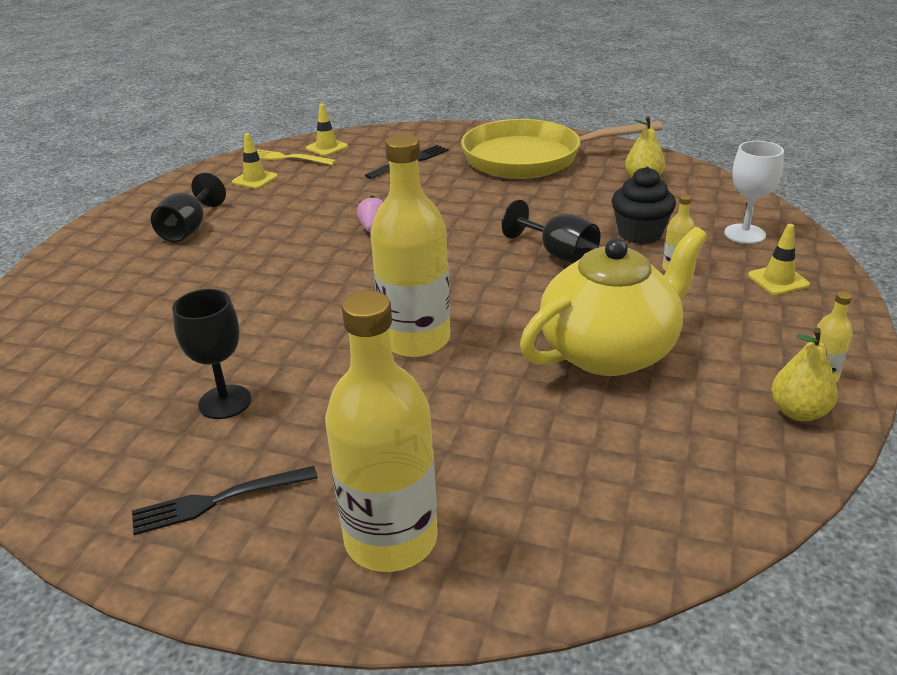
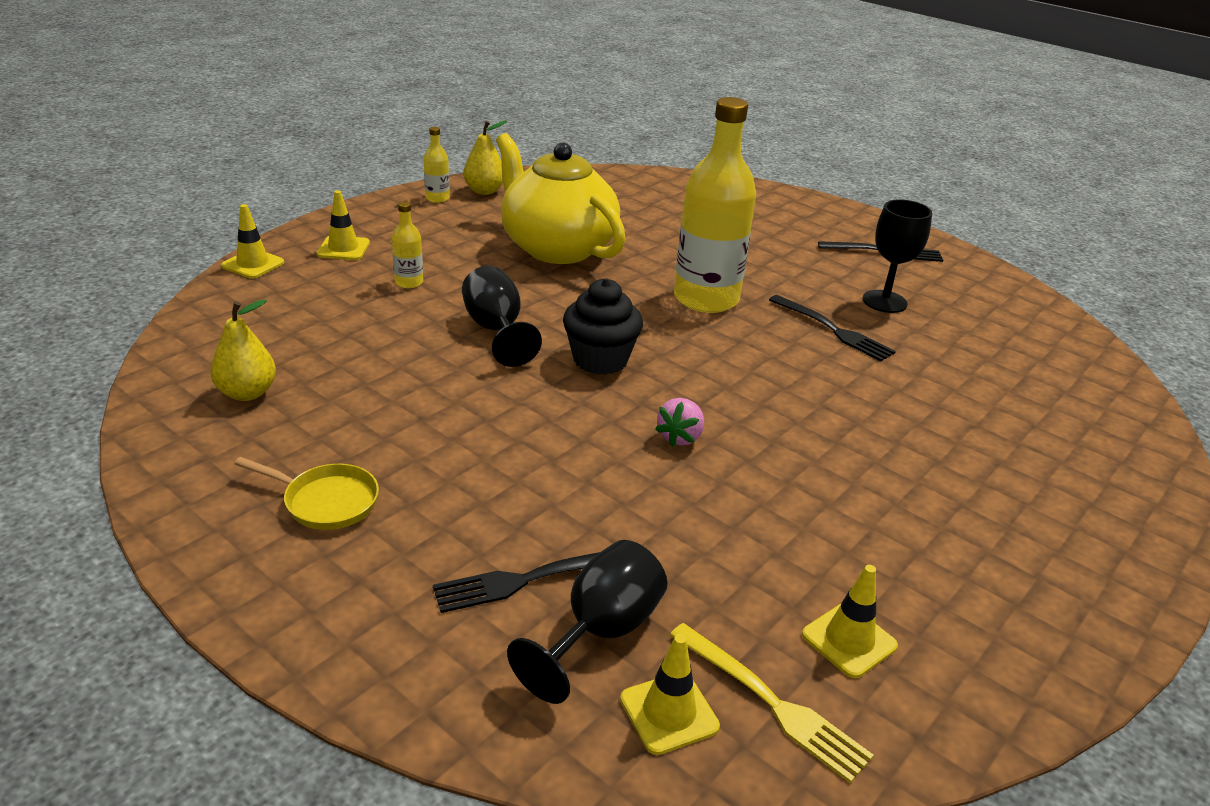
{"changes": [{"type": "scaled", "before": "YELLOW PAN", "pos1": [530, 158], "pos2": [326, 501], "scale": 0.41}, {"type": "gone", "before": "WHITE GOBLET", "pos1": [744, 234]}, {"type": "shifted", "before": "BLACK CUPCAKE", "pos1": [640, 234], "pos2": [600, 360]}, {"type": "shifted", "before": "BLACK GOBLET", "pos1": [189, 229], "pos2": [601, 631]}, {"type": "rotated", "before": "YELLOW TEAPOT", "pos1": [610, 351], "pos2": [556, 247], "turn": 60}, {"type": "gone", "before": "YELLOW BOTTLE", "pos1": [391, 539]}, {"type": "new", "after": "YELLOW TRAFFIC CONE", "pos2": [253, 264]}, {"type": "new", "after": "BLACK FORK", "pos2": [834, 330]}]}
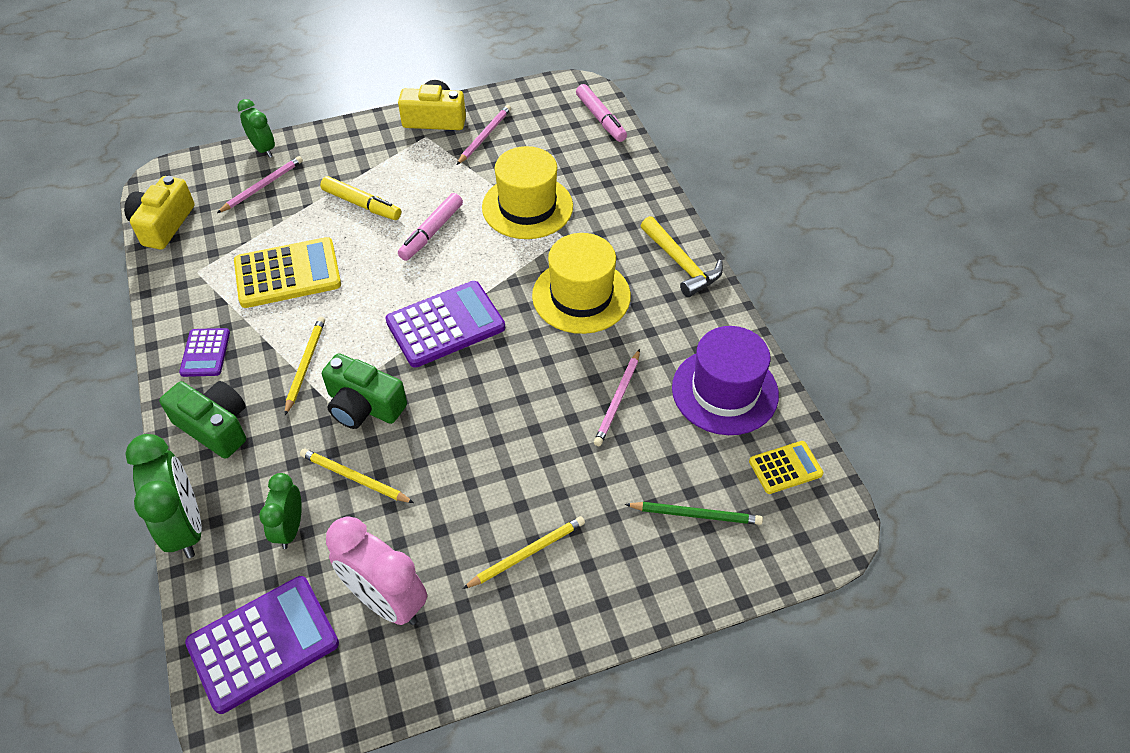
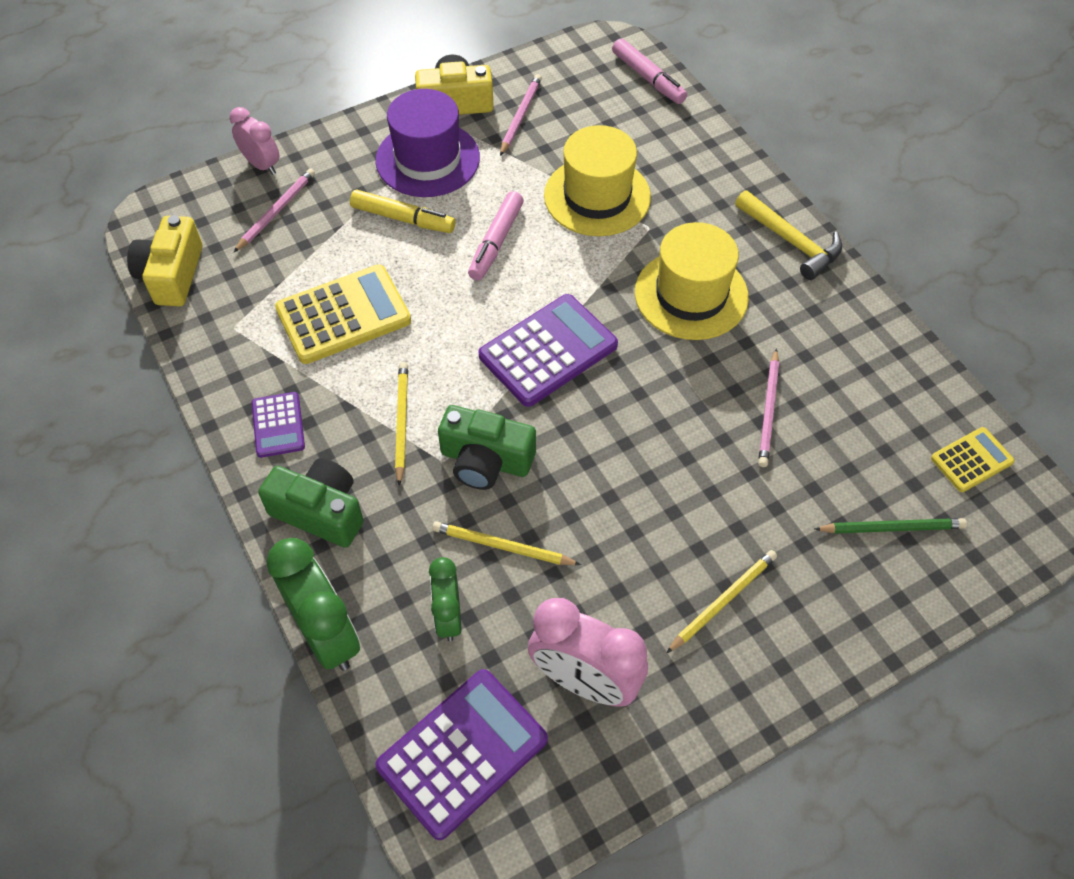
{"changes": [{"type": "repainted", "before": "GREEN CLOCK", "after": "PINK CLOCK", "pos1": [263, 149], "pos2": [262, 165]}, {"type": "shifted", "before": "PURPLE HAT", "pos1": [725, 391], "pos2": [427, 159]}]}
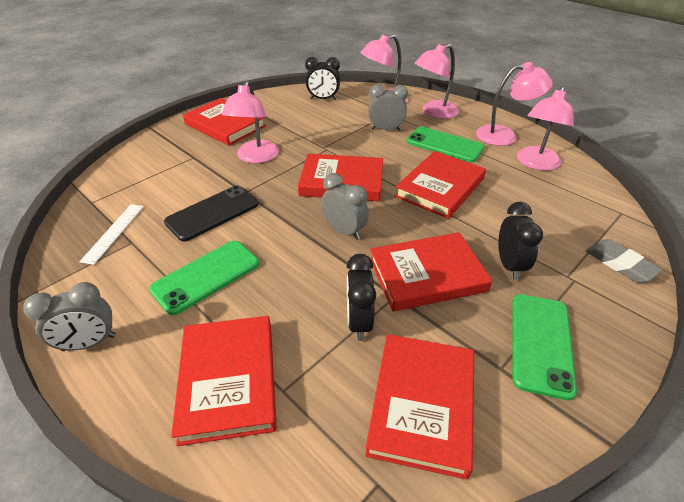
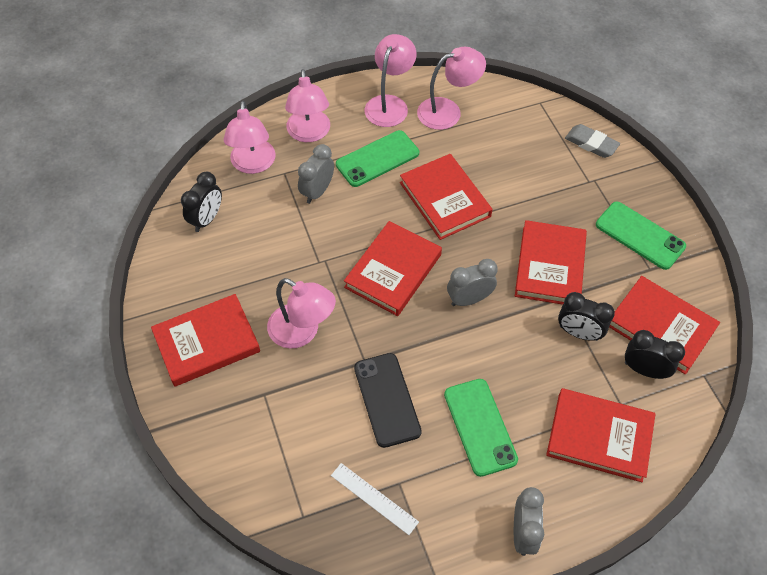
{"changes": [{"type": "rotated", "before": "PINK LAMP", "pos1": [536, 164], "pos2": [448, 111], "turn": -75}, {"type": "shifted", "before": "BLACK CLOCK", "pos1": [509, 265], "pos2": [644, 370]}, {"type": "rotated", "before": "GREY ERASER", "pos1": [620, 264], "pos2": [591, 143], "turn": 45}]}
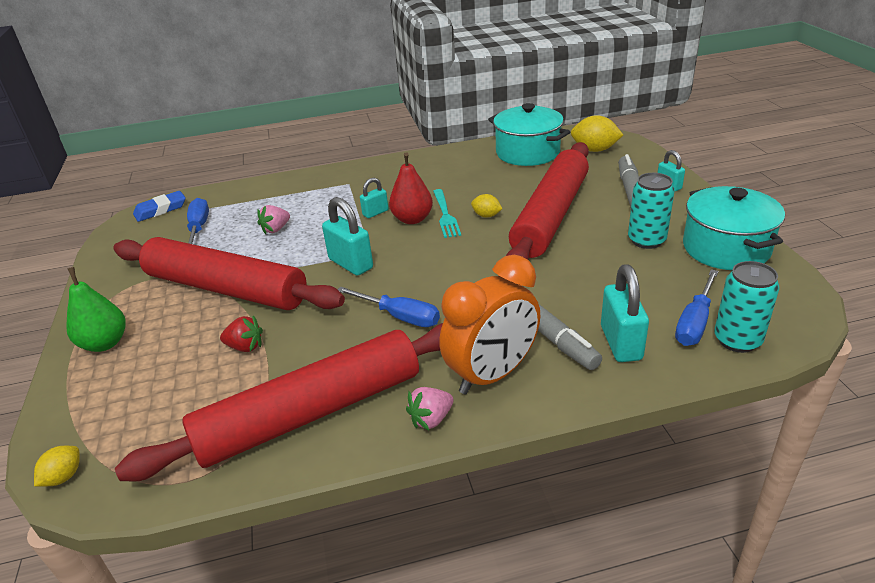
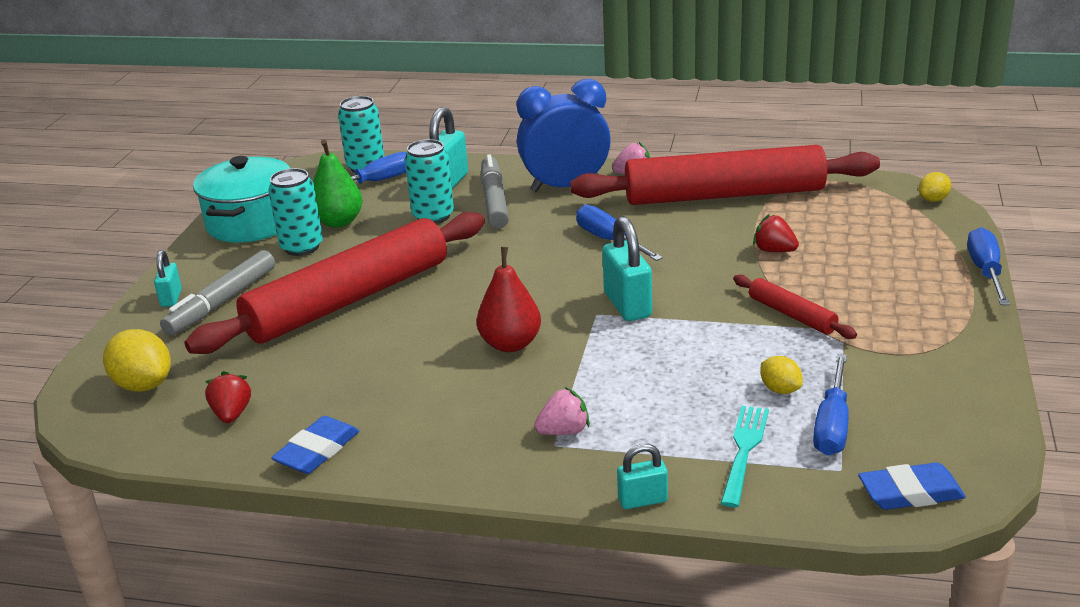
{"changes": [{"type": "swapped", "before": "TURQUOISE POT", "after": "RED STRAWBERRY", "pos1": [527, 153], "pos2": [232, 414]}, {"type": "shifted", "before": "TURQUOISE PADLOCK", "pos1": [375, 213], "pos2": [642, 500]}, {"type": "shifted", "before": "TURQUOISE FORK", "pos1": [445, 215], "pos2": [744, 451]}, {"type": "shifted", "before": "YELLOW LEMON", "pos1": [486, 216], "pos2": [780, 389]}, {"type": "shifted", "before": "PINK STRAWBERRY", "pos1": [276, 229], "pos2": [564, 431]}, {"type": "scaled", "before": "RED ROLLING PIN", "pos1": [225, 288], "pos2": [792, 315], "scale": 0.42}, {"type": "repainted", "before": "ORANGE CLOCK", "after": "BLUE CLOCK", "pos1": [492, 375], "pos2": [566, 187]}, {"type": "shifted", "before": "GREEN PEAR", "pos1": [105, 343], "pos2": [338, 222]}, {"type": "new", "after": "TURQUOISE CAN", "pos2": [433, 216]}, {"type": "new", "after": "BLUE SCREWDRIVER", "pos2": [985, 271]}, {"type": "new", "after": "BLUE ERASER", "pos2": [317, 451]}]}
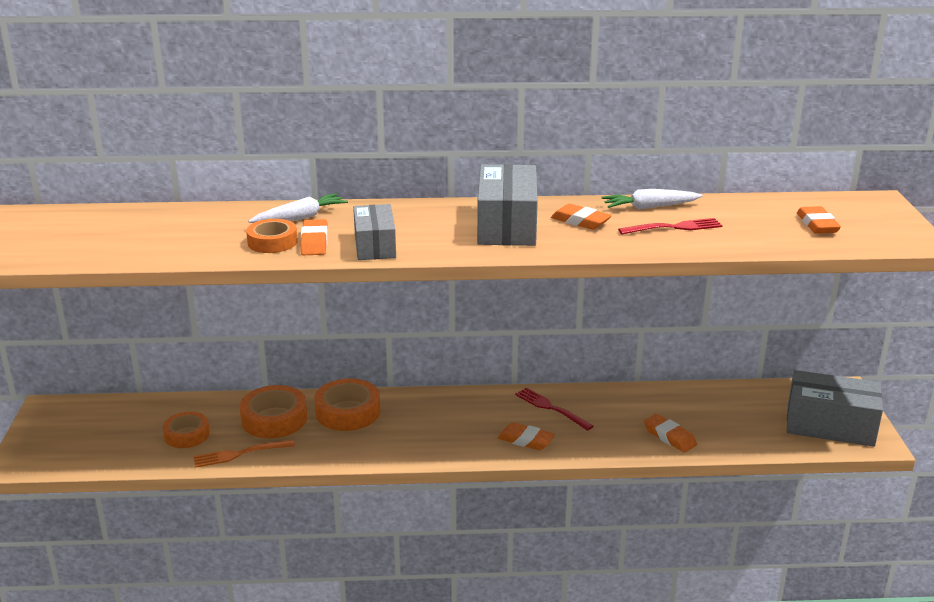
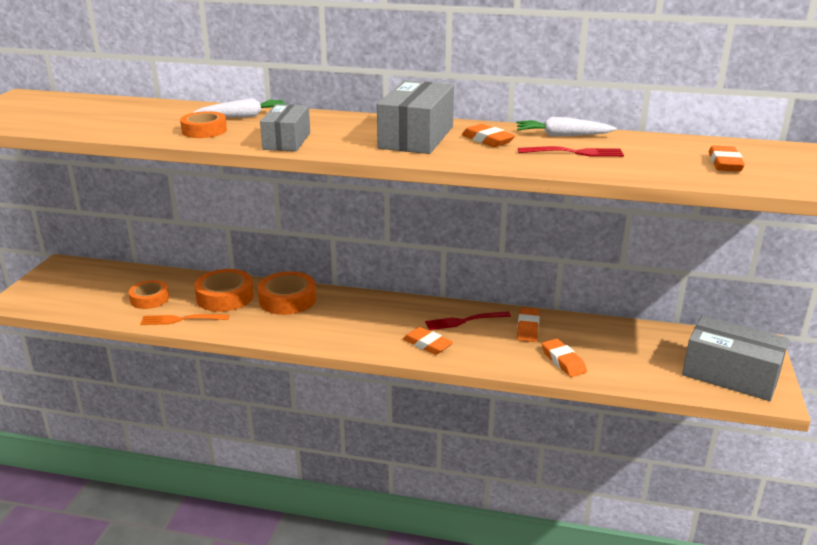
{"changes": [{"type": "shifted", "before": "ORANGE ERASER", "pos1": [314, 242], "pos2": [528, 328]}, {"type": "rotated", "before": "RED FORK", "pos1": [551, 408], "pos2": [464, 321], "turn": -75}]}
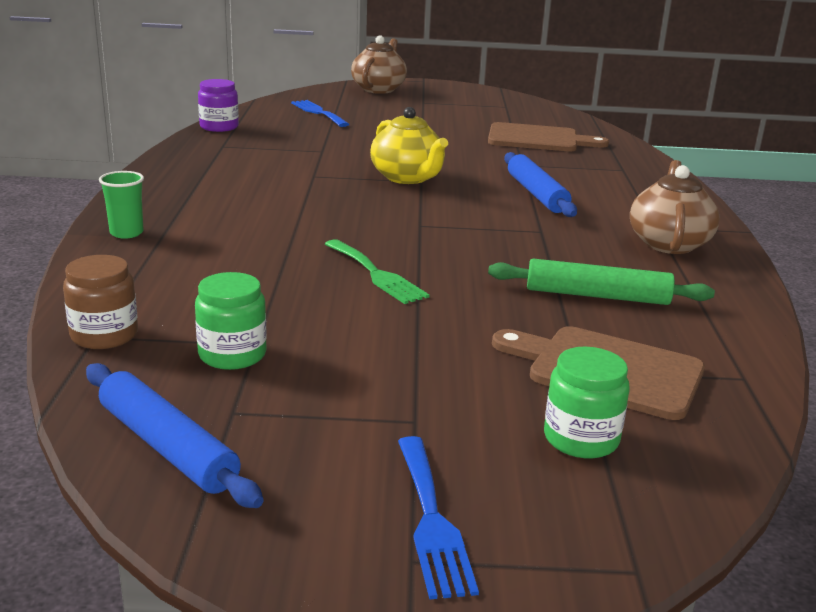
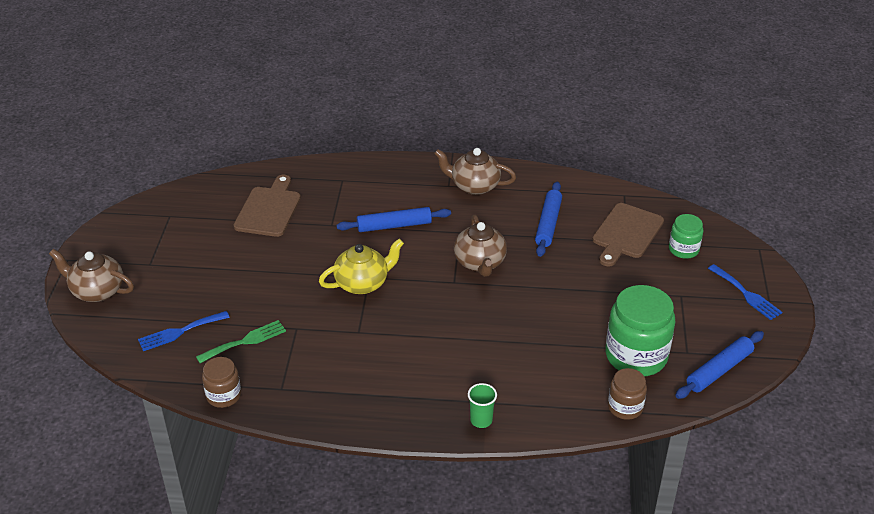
{"changes": [{"type": "repainted", "before": "PURPLE JAR", "after": "BROWN JAR", "pos1": [219, 127], "pos2": [223, 395]}, {"type": "shifted", "before": "GREEN FORK", "pos1": [376, 274], "pos2": [245, 341]}, {"type": "repainted", "before": "GREEN ROLLING PIN", "after": "BLUE ROLLING PIN", "pos1": [597, 295], "pos2": [548, 224]}, {"type": "scaled", "before": "GREEN JAR", "pos1": [232, 354], "pos2": [636, 356], "scale": 1.84}, {"type": "rotated", "before": "BLUE FORK", "pos1": [432, 520], "pos2": [746, 294], "turn": 60}, {"type": "new", "after": "BROWN TEAPOT", "pos2": [480, 263]}]}
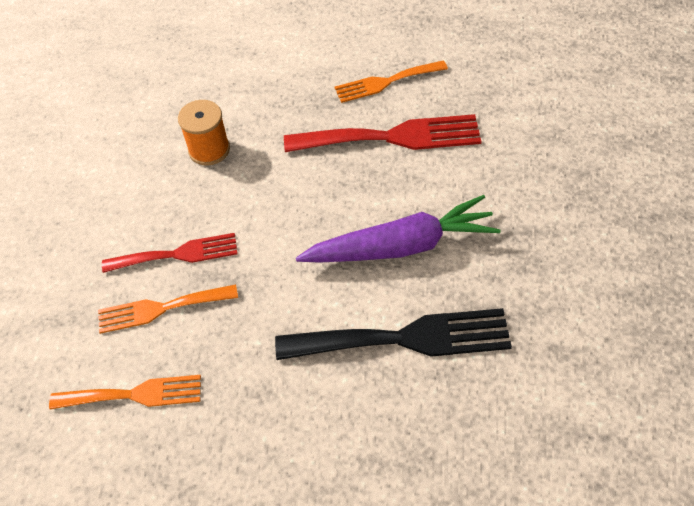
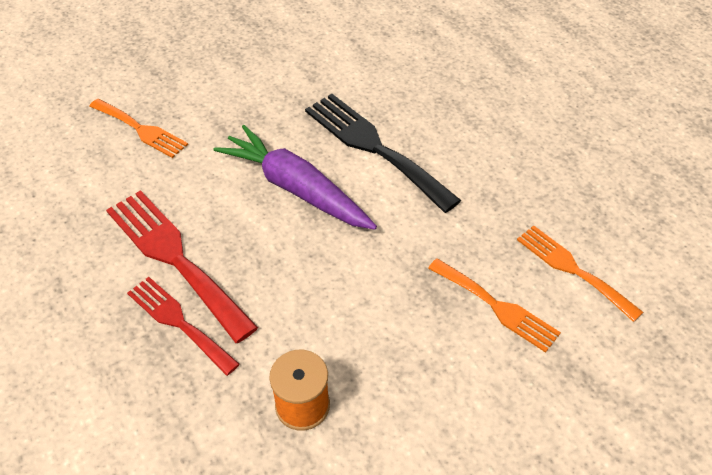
{"changes": [{"type": "shifted", "before": "ORANGE FORK", "pos1": [386, 82], "pos2": [141, 129]}, {"type": "shifted", "before": "RED FORK", "pos1": [177, 254], "pos2": [178, 322]}]}
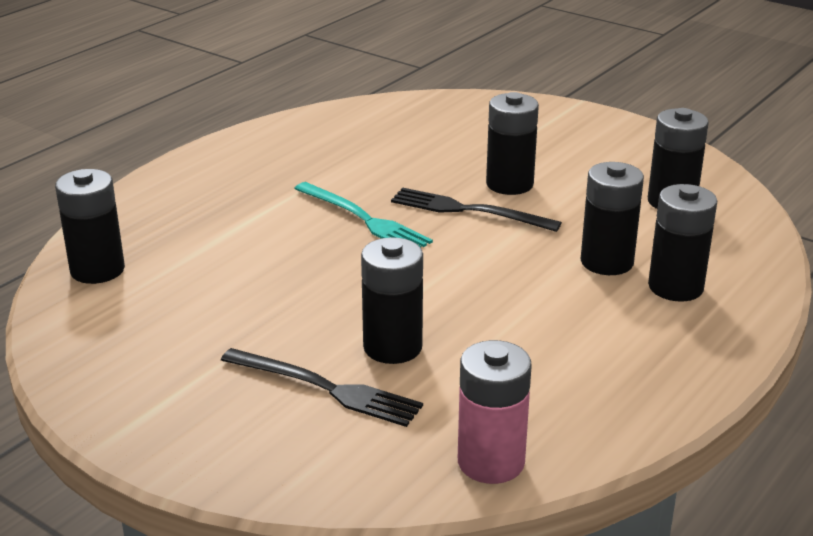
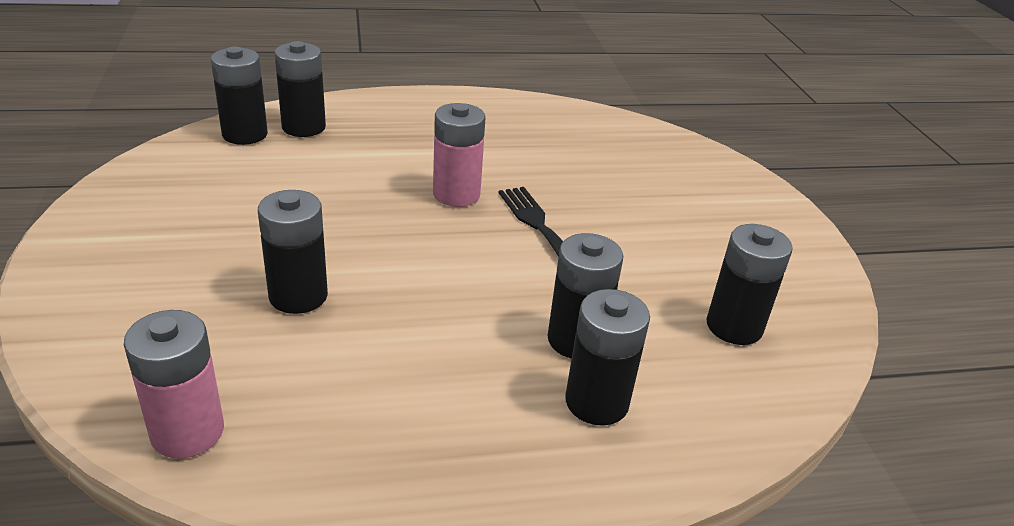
{"changes": [{"type": "shifted", "before": "BLACK BATTERY", "pos1": [509, 184], "pos2": [303, 127]}, {"type": "swapped", "before": "TURQUOISE FORK", "after": "PINK BATTERY", "pos1": [364, 219], "pos2": [456, 194]}, {"type": "gone", "before": "BLACK FORK", "pos1": [326, 388]}]}
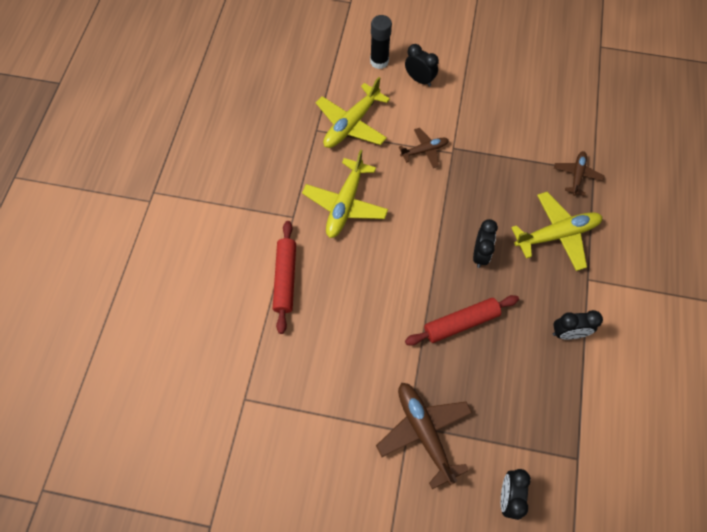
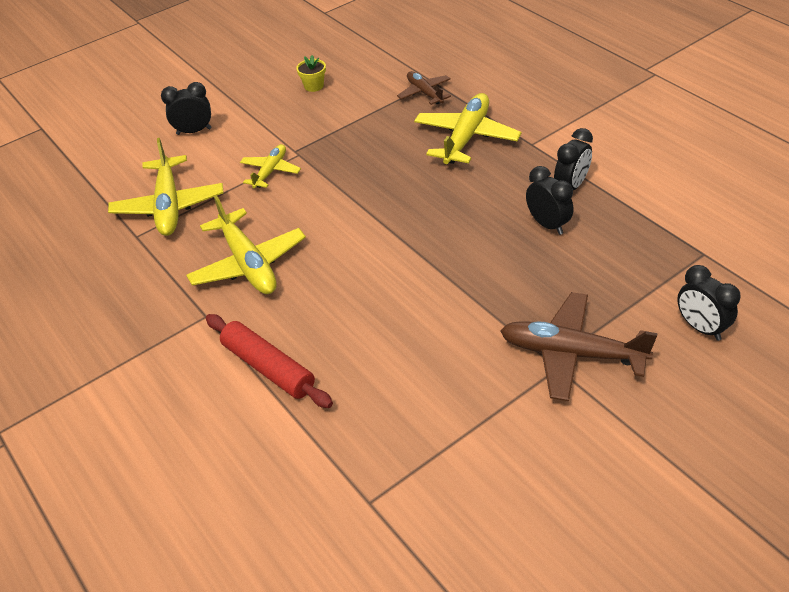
{"changes": [{"type": "gone", "before": "BLACK GLUE STICK", "pos1": [379, 61]}, {"type": "repainted", "before": "BROWN PLANE", "after": "YELLOW PLANE", "pos1": [424, 150], "pos2": [270, 171]}, {"type": "shifted", "before": "BLACK CLOCK", "pos1": [480, 254], "pos2": [547, 224]}, {"type": "gone", "before": "RED ROLLING PIN", "pos1": [461, 323]}, {"type": "new", "after": "YELLOW FLOWER POT", "pos2": [314, 86]}]}
